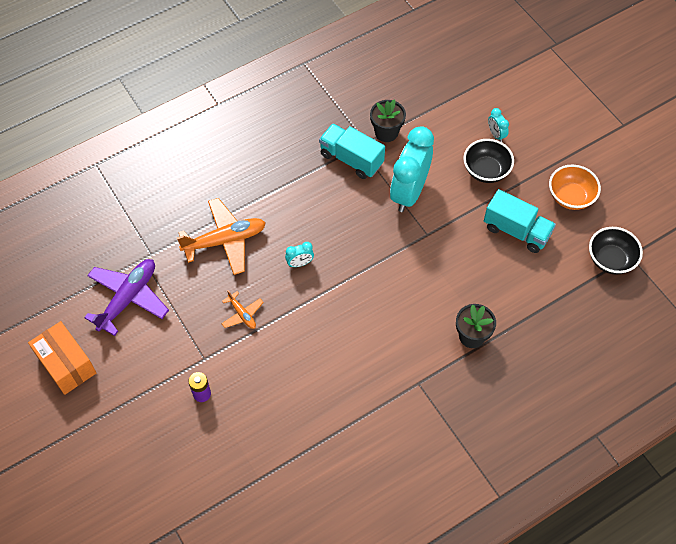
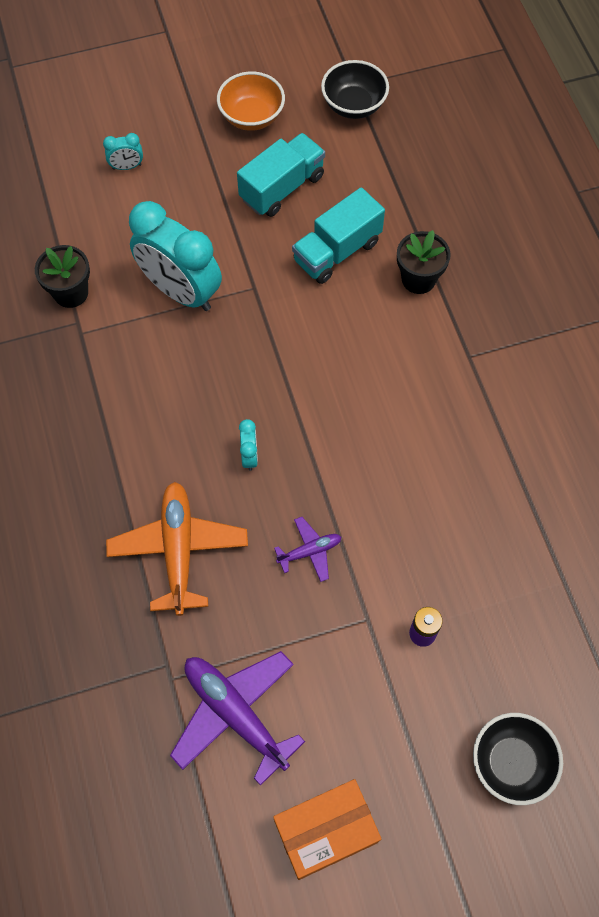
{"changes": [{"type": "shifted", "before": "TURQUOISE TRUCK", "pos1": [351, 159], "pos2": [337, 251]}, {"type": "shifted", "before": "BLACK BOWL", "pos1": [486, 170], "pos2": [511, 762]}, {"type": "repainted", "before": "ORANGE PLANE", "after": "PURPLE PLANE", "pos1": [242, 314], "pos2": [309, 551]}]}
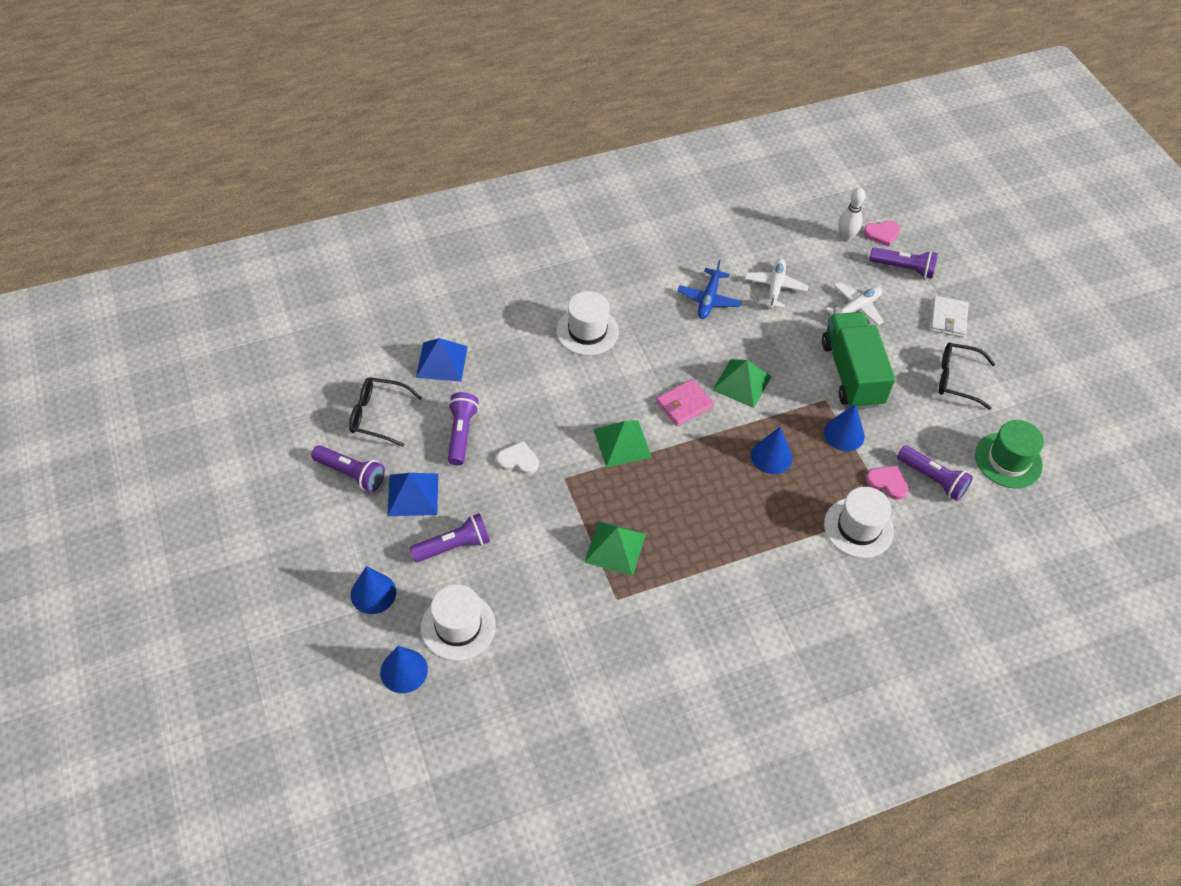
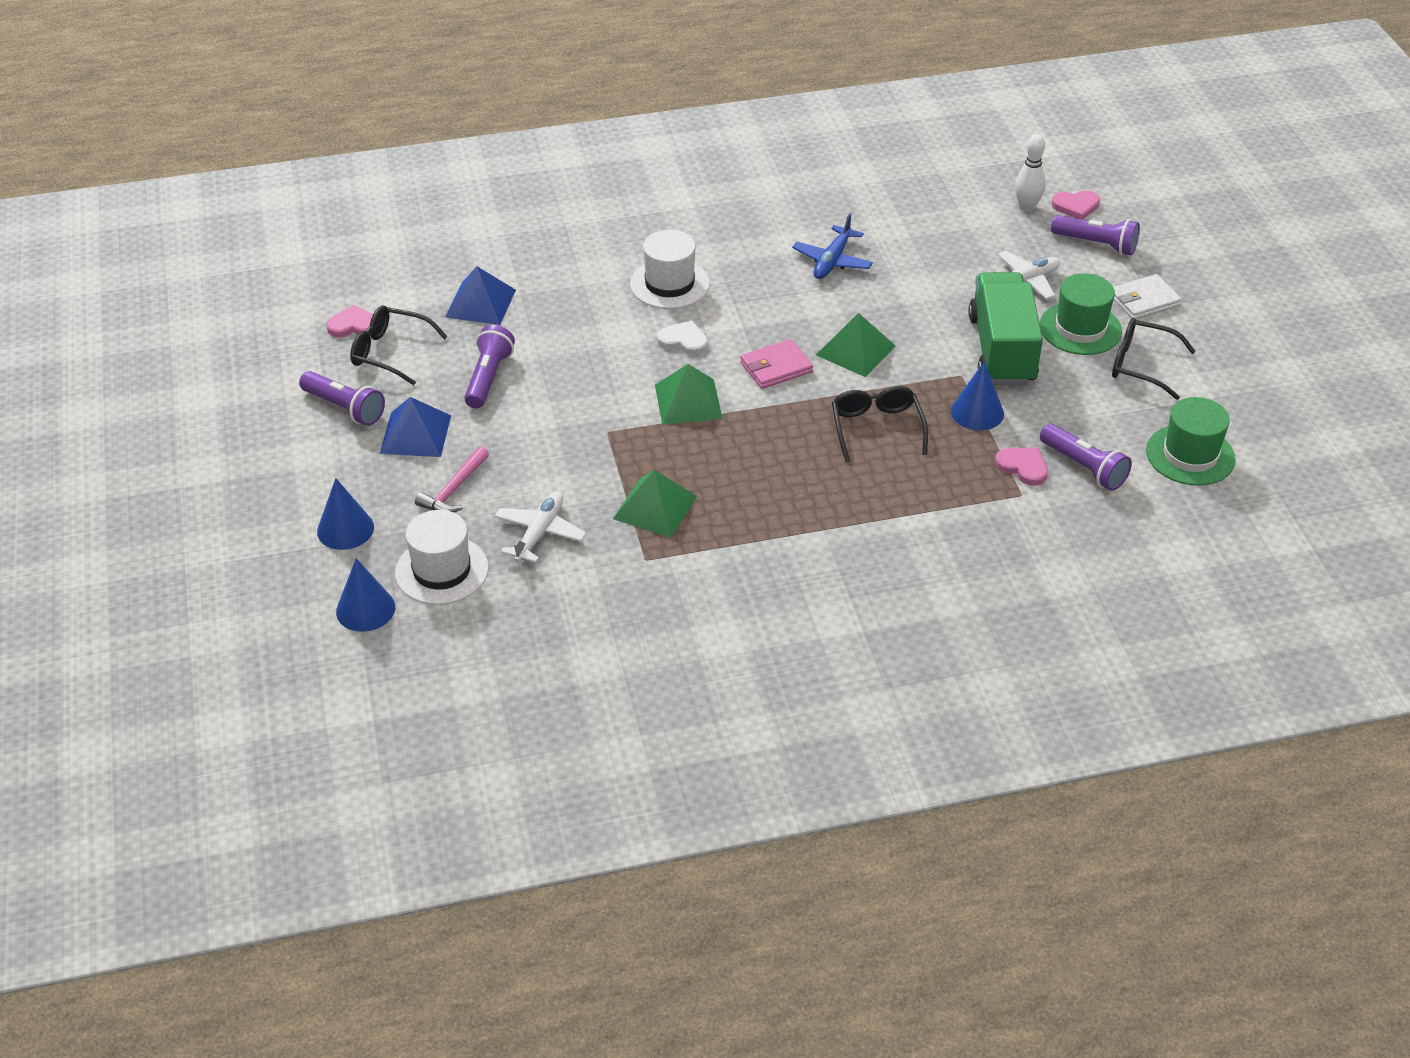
{"changes": [{"type": "shifted", "before": "WHITE PLANE", "pos1": [775, 287], "pos2": [540, 533]}, {"type": "rotated", "before": "WHITE WALLET", "pos1": [948, 318], "pos2": [1144, 300], "turn": 45}, {"type": "swapped", "before": "BLUE CONE", "after": "BLACK GLASSES", "pos1": [771, 456], "pos2": [876, 429]}, {"type": "shifted", "before": "WHITE HEART", "pos1": [518, 460], "pos2": [683, 341]}, {"type": "gone", "before": "WHITE HAT", "pos1": [858, 527]}, {"type": "swapped", "before": "PURPLE FLASHLIGHT", "after": "PINK HAMMER", "pos1": [454, 546], "pos2": [454, 489]}, {"type": "new", "after": "GREEN HAT", "pos2": [1080, 328]}, {"type": "new", "after": "PINK HEART", "pos2": [353, 325]}]}
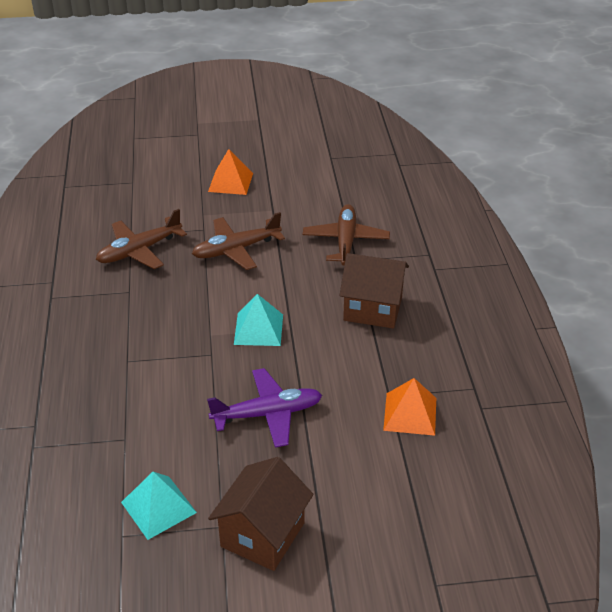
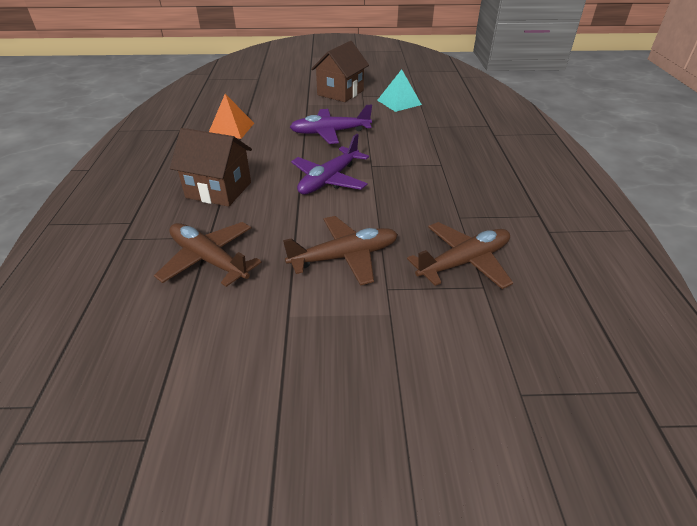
{"changes": [{"type": "gone", "before": "ORANGE PYRAMID", "pos1": [230, 182]}, {"type": "rotated", "before": "BROWN PLANE", "pos1": [345, 241], "pos2": [209, 260], "turn": 120}, {"type": "swapped", "before": "TURQUOISE PYRAMID", "after": "PURPLE PLANE", "pos1": [258, 329], "pos2": [329, 180]}]}
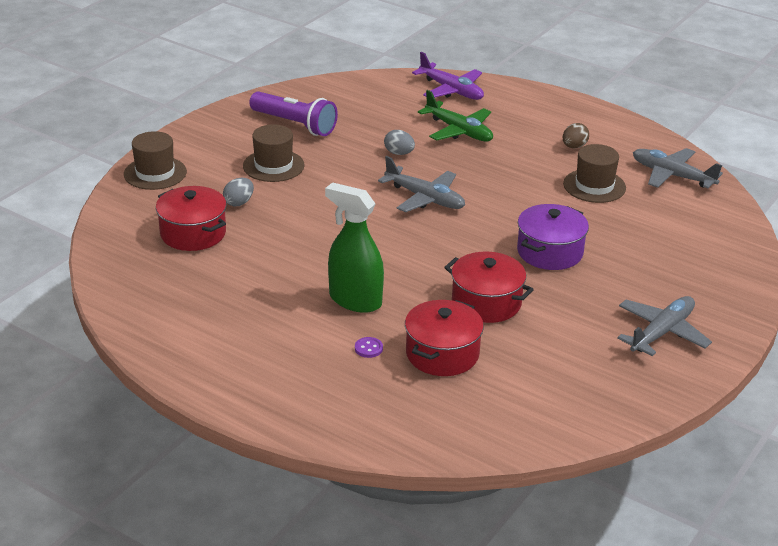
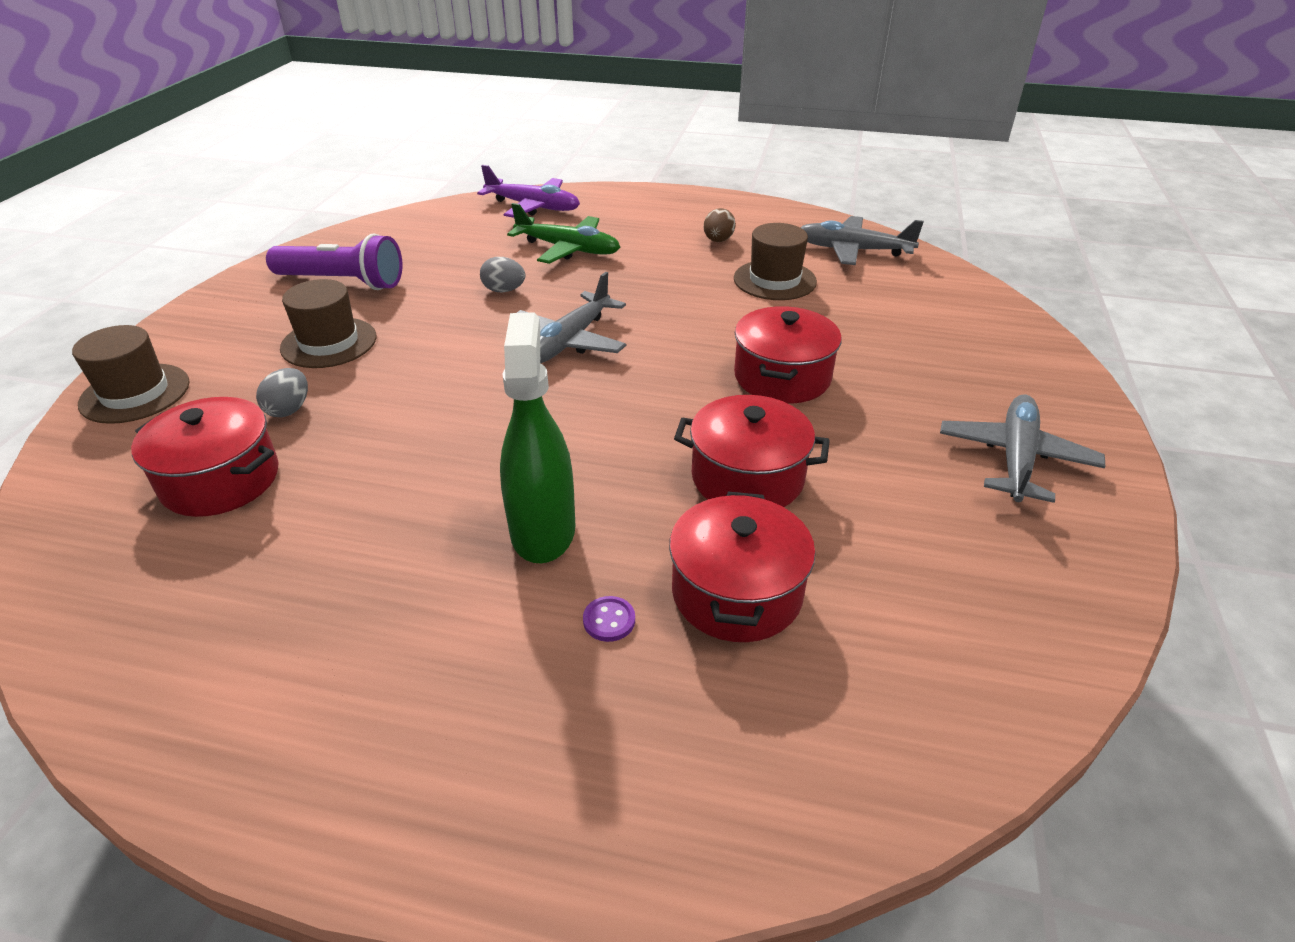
{"changes": [{"type": "rotated", "before": "GREY PLANE", "pos1": [425, 198], "pos2": [569, 341], "turn": 105}, {"type": "rotated", "before": "GREEN SPRAY BOTTLE", "pos1": [355, 300], "pos2": [543, 530], "turn": 75}, {"type": "repainted", "before": "PURPLE POT", "after": "RED POT", "pos1": [550, 252], "pos2": [782, 377]}]}
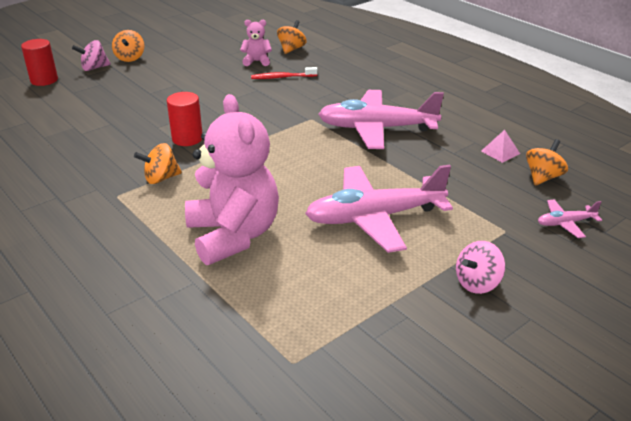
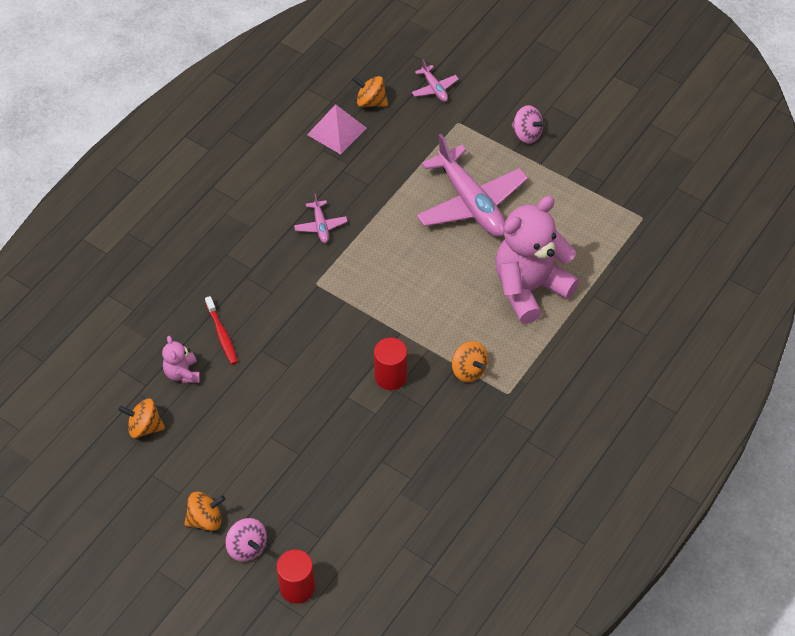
{"changes": [{"type": "shifted", "before": "ORANGE SPINNING TOP", "pos1": [291, 49], "pos2": [144, 427]}, {"type": "scaled", "before": "PINK PLANE", "pos1": [376, 129], "pos2": [321, 226], "scale": 0.44}, {"type": "scaled", "before": "PINK PYRAMID", "pos1": [500, 152], "pos2": [337, 131], "scale": 1.68}]}
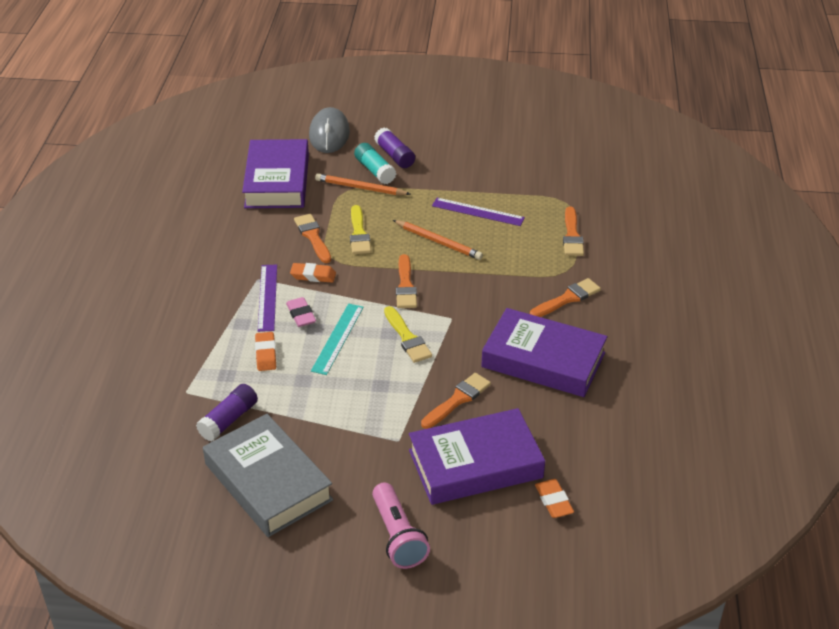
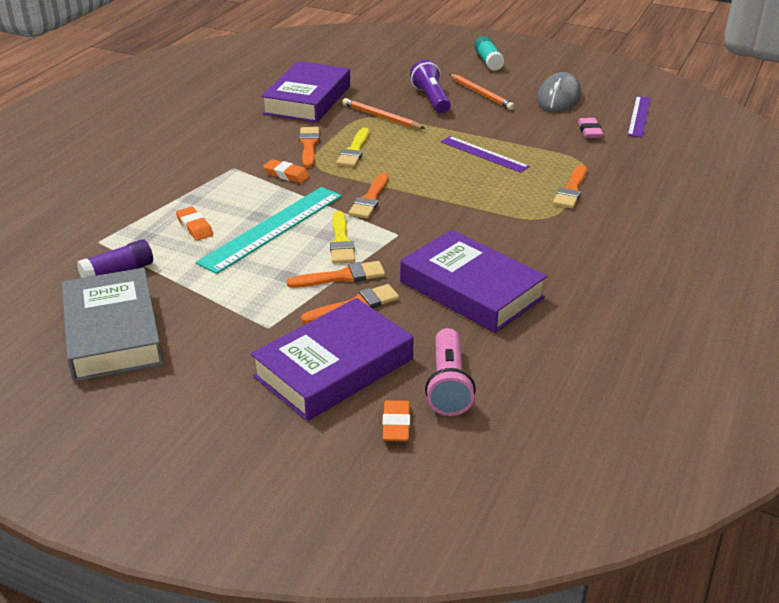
{"changes": [{"type": "shifted", "before": "GREY MOUSE", "pos1": [329, 134], "pos2": [559, 97]}, {"type": "swapped", "before": "PURPLE GLUE STICK", "after": "PURPLE FLASHLIGHT", "pos1": [394, 156], "pos2": [431, 99]}, {"type": "shifted", "before": "TURQUOISE GLUE STICK", "pos1": [375, 171], "pos2": [488, 61]}, {"type": "shifted", "before": "ORANGE PENCIL", "pos1": [438, 242], "pos2": [481, 94]}, {"type": "shifted", "before": "PURPLE RULER", "pos1": [267, 297], "pos2": [639, 116]}, {"type": "shifted", "before": "ORANGE BRUSH", "pos1": [567, 299], "pos2": [342, 276]}, {"type": "shifted", "before": "PINK ERASER", "pos1": [301, 315], "pos2": [589, 131]}, {"type": "scaled", "before": "TURQUOISE RULER", "pos1": [337, 338], "pos2": [272, 228], "scale": 1.62}, {"type": "rotated", "before": "ORANGE ERASER", "pos1": [266, 354], "pos2": [195, 227], "turn": -45}, {"type": "rotated", "before": "PURPLE BOOK", "pos1": [475, 464], "pos2": [333, 367], "turn": -45}, {"type": "shifted", "before": "PINK FLASHLIGHT", "pos1": [398, 536], "pos2": [448, 385]}]}
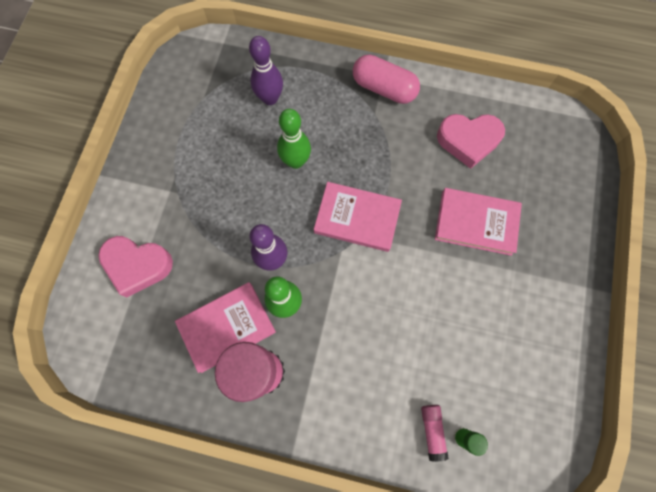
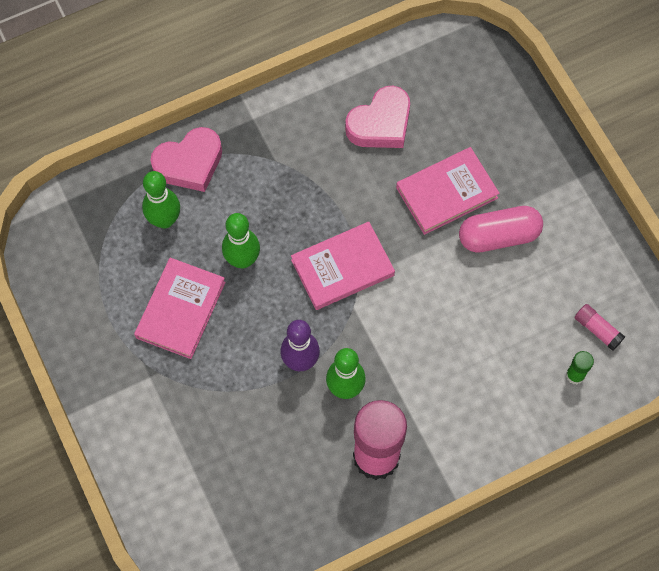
{"changes": [{"type": "repainted", "before": "PURPLE BOWLING PIN", "after": "GREEN BOWLING PIN", "pos1": [270, 98], "pos2": [164, 220]}, {"type": "shifted", "before": "PINK CAPSULE", "pos1": [384, 88], "pos2": [498, 236]}, {"type": "shifted", "before": "PINK HEART", "pos1": [137, 265], "pos2": [189, 163]}, {"type": "shifted", "before": "PINK BOOK", "pos1": [227, 327], "pos2": [181, 310]}, {"type": "shifted", "before": "PINK GLUE STICK", "pos1": [432, 430], "pos2": [597, 330]}]}
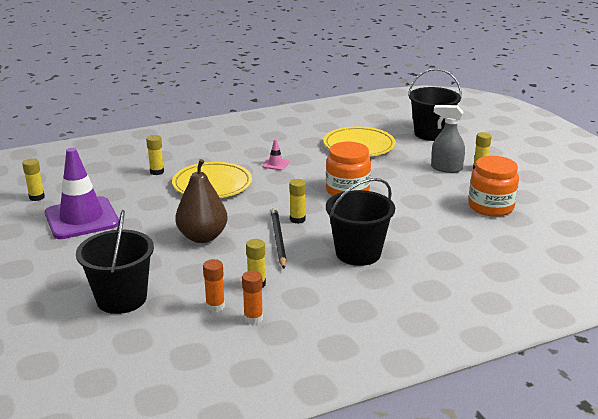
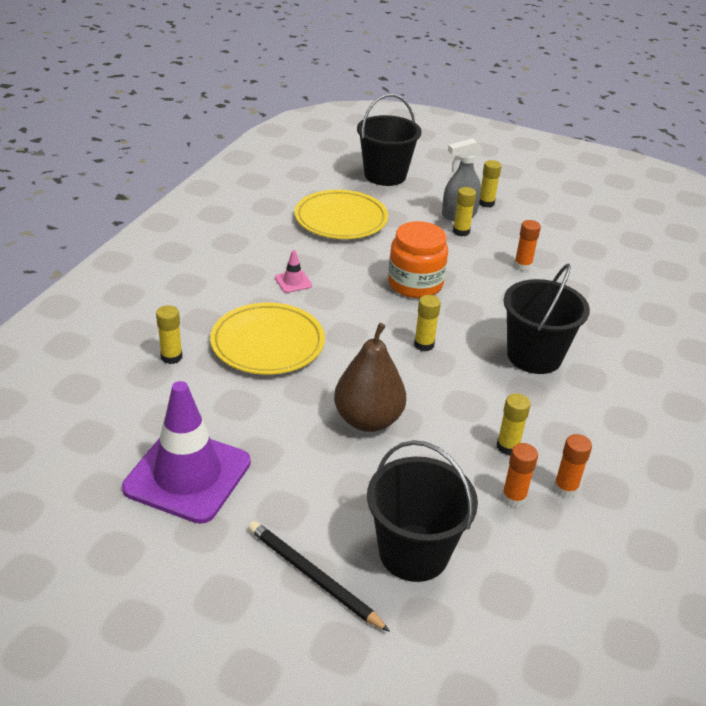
{"changes": [{"type": "gone", "before": "ORANGE JAR", "pos1": [490, 207]}, {"type": "shifted", "before": "YELLOW GLUE STICK", "pos1": [37, 197], "pos2": [461, 231]}, {"type": "shifted", "before": "BLACK PENCIL", "pos1": [278, 239], "pos2": [313, 577]}, {"type": "new", "after": "ORANGE GLUE STICK", "pos2": [522, 266]}]}
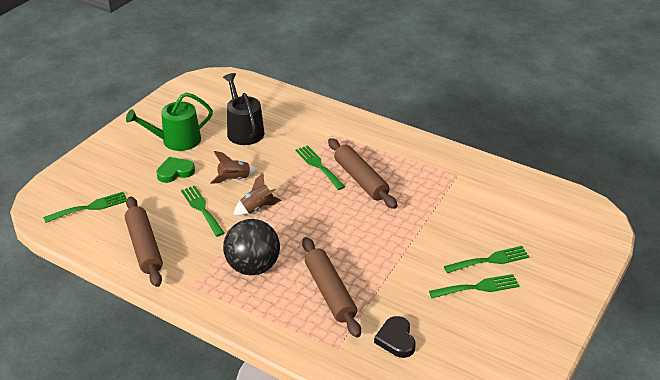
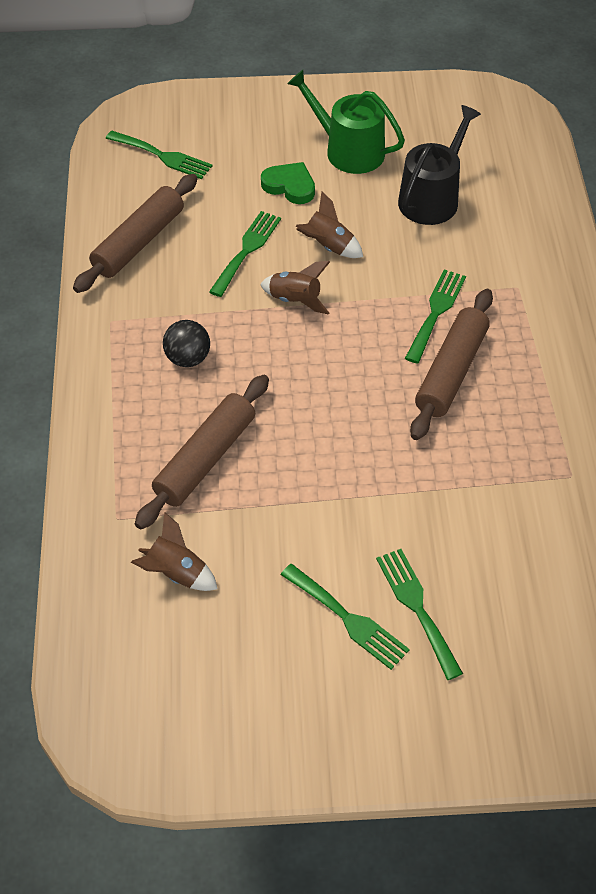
{"changes": [{"type": "scaled", "before": "BLACK BALL", "pos1": [253, 267], "pos2": [188, 358], "scale": 0.57}, {"type": "rotated", "before": "GREEN FORK", "pos1": [490, 260], "pos2": [416, 607], "turn": -150}, {"type": "swapped", "before": "BLACK HEART", "after": "BROWN ROCKET", "pos1": [396, 339], "pos2": [176, 573]}]}
